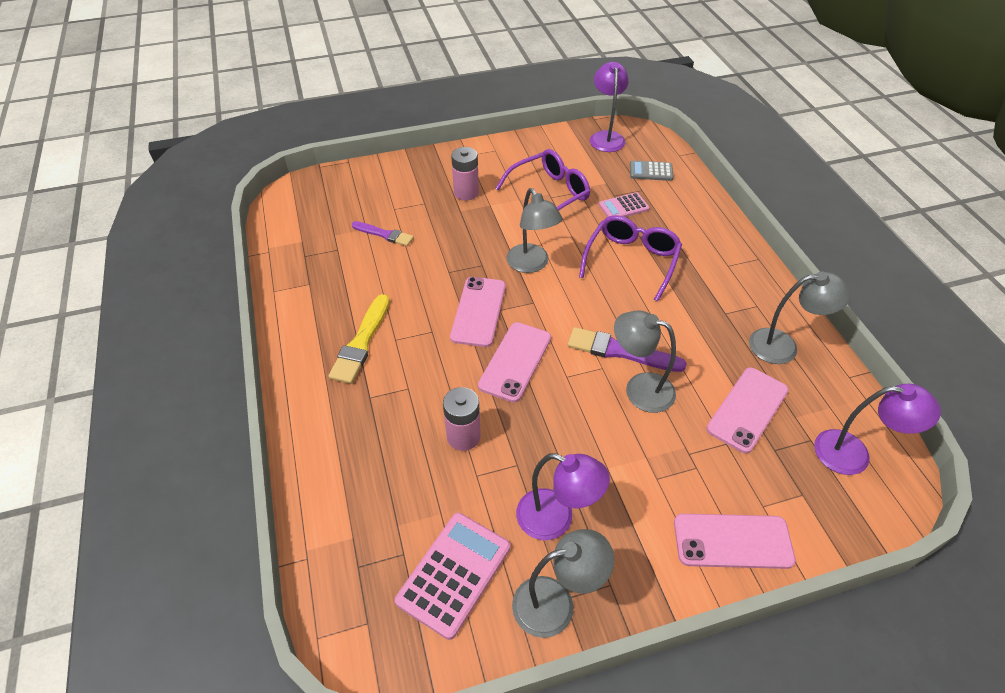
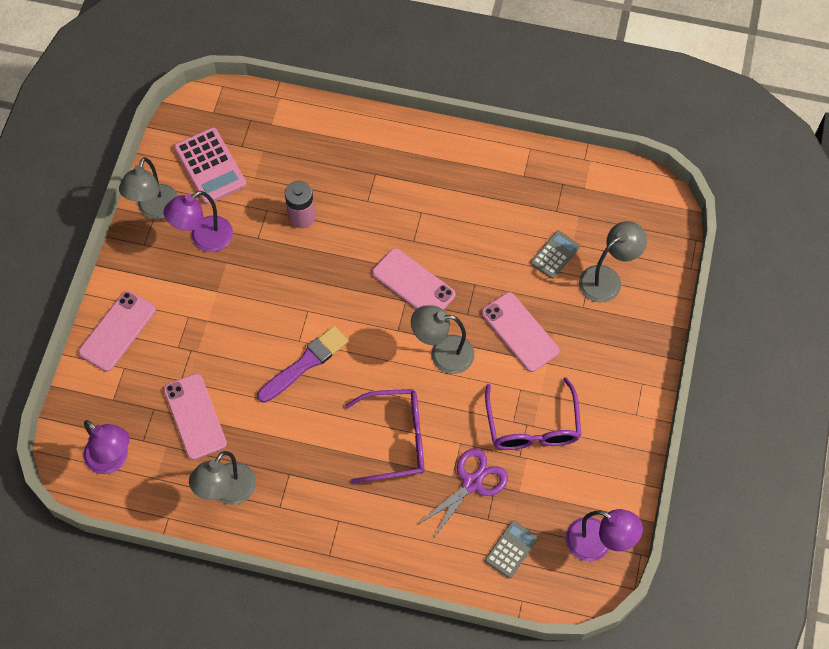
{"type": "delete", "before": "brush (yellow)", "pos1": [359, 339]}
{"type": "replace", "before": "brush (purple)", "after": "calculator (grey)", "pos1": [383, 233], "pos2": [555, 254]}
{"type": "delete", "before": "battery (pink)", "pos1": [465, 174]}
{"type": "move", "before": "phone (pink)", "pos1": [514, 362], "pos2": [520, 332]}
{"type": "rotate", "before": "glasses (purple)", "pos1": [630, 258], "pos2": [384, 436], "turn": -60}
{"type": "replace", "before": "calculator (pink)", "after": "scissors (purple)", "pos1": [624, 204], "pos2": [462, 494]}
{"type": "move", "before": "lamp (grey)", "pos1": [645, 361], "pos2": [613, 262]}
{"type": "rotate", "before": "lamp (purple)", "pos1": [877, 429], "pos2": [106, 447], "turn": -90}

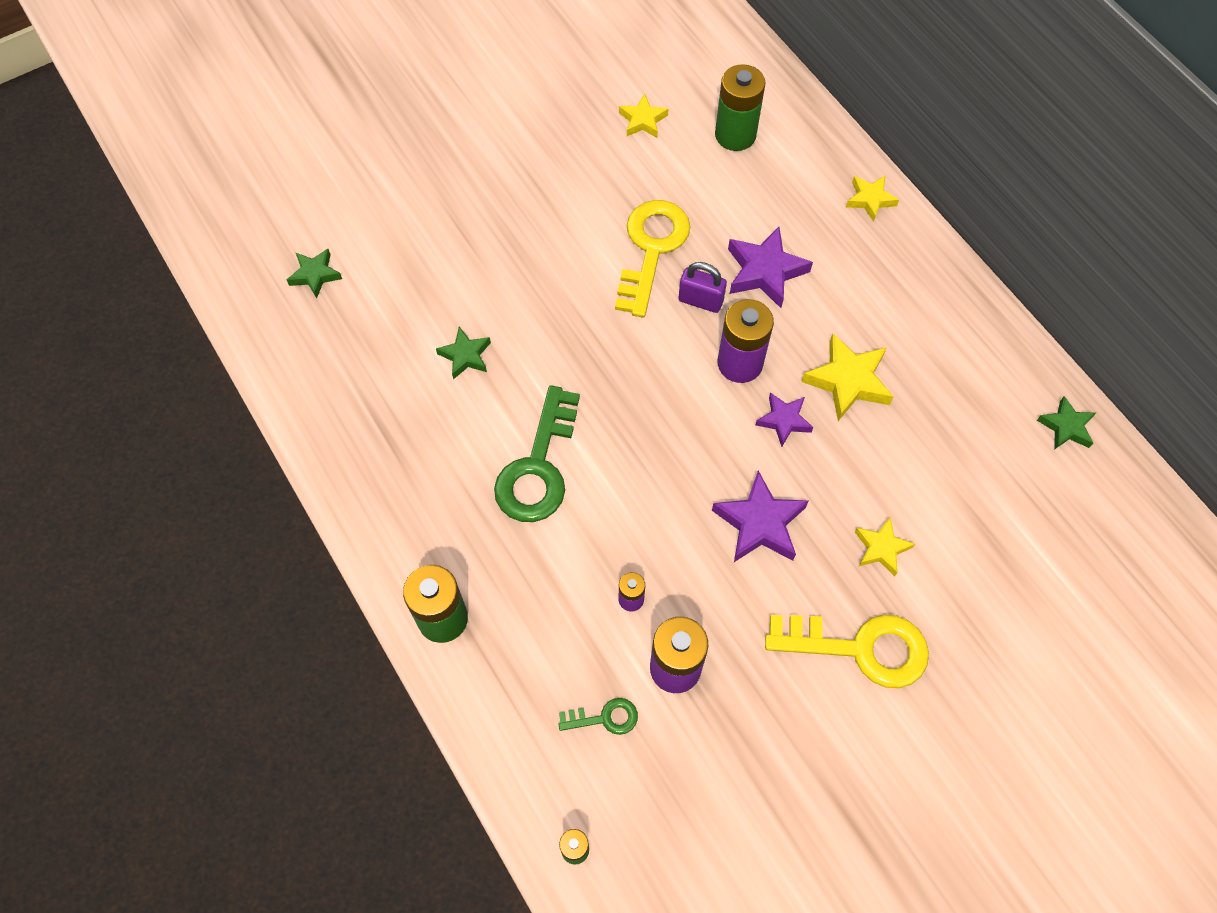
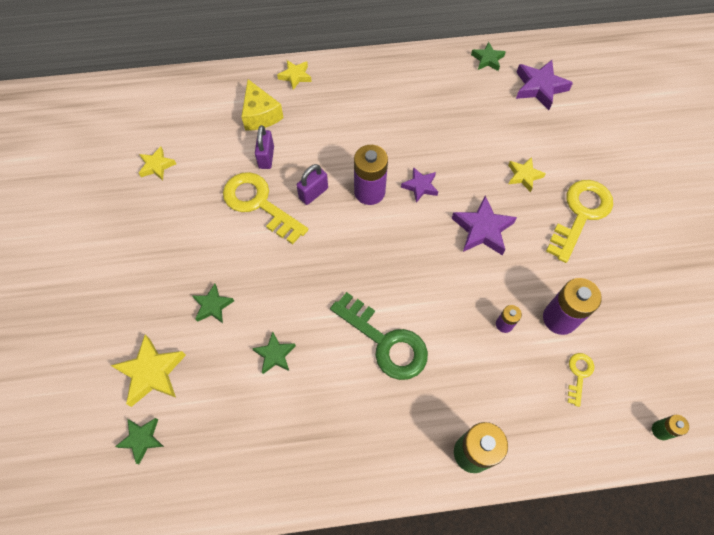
{"type": "recolor", "before": "key (green)", "after": "key (yellow)", "pos1": [598, 716], "pos2": [581, 380]}
{"type": "delete", "before": "battery (green)", "pos1": [740, 107]}
{"type": "move", "before": "star (purple)", "pos1": [770, 267], "pos2": [544, 85]}
{"type": "move", "before": "star (yellow)", "pos1": [847, 377], "pos2": [148, 371]}
{"type": "insert", "after": "star (green)", "pos2": [213, 303]}
{"type": "insert", "after": "cheese (yellow)", "pos2": [262, 105]}
{"type": "insert", "after": "padlock (purple)", "pos2": [264, 147]}

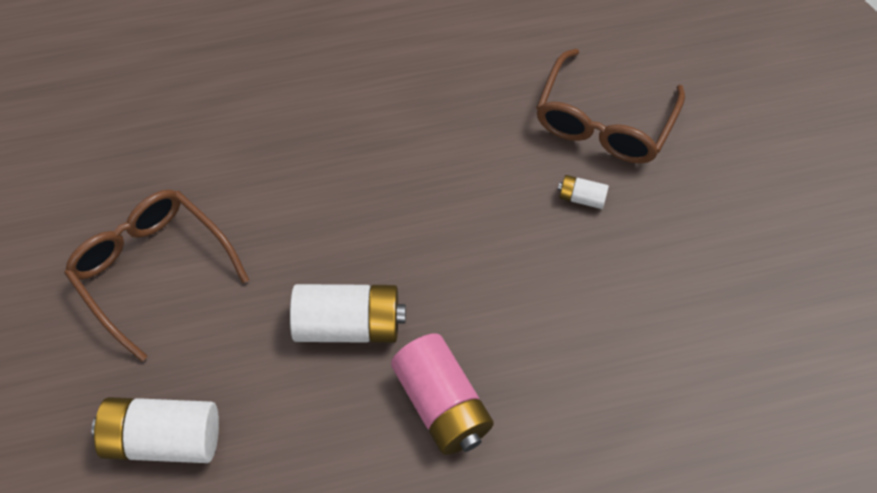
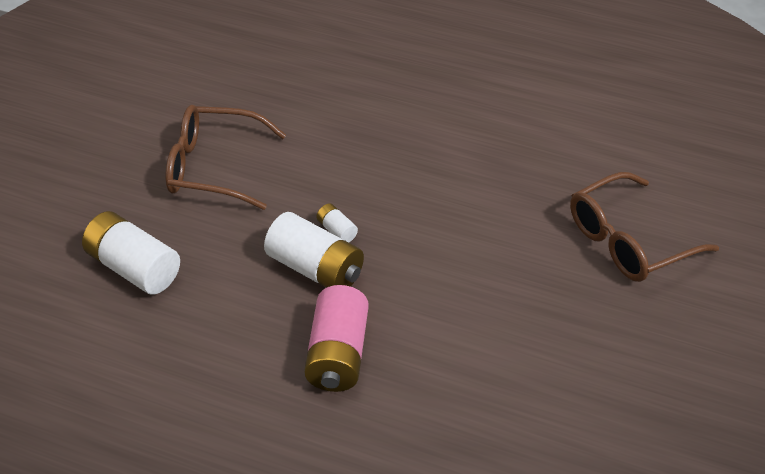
{"type": "rotate", "before": "glasses (brown)", "pos1": [156, 275], "pos2": [226, 157], "turn": -75}
{"type": "move", "before": "battery (white)", "pos1": [583, 192], "pos2": [337, 222]}

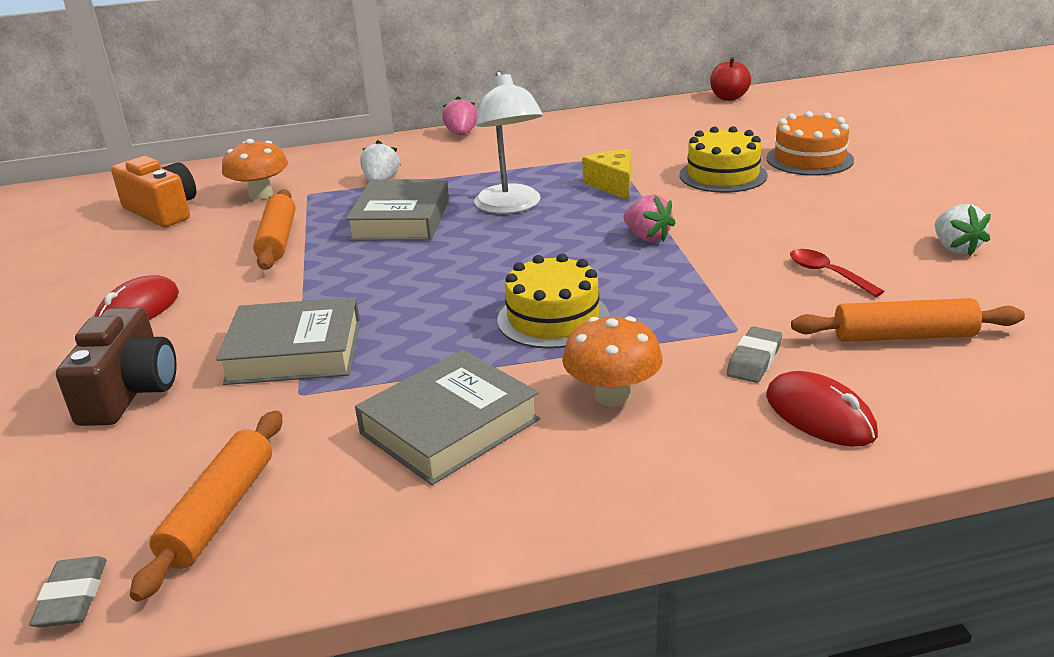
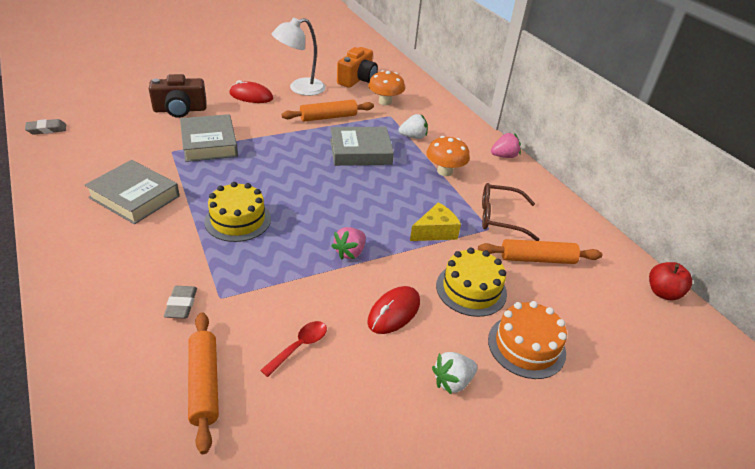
{"type": "move", "before": "rolling pin (orange)", "pos1": [206, 506], "pos2": [540, 251]}
{"type": "move", "before": "lamp (white)", "pos1": [508, 142], "pos2": [299, 56]}
{"type": "move", "before": "mushroom (orange)", "pos1": [612, 361], "pos2": [448, 156]}
{"type": "rotate", "before": "eraser (grey)", "pos1": [754, 355], "pos2": [180, 302], "turn": 75}
{"type": "move", "before": "mouse (red)", "pos1": [822, 409], "pos2": [393, 310]}
{"type": "move", "before": "strawberry (white)", "pos1": [963, 230], "pos2": [455, 373]}
{"type": "insert", "after": "glasses (brown)", "pos2": [510, 212]}

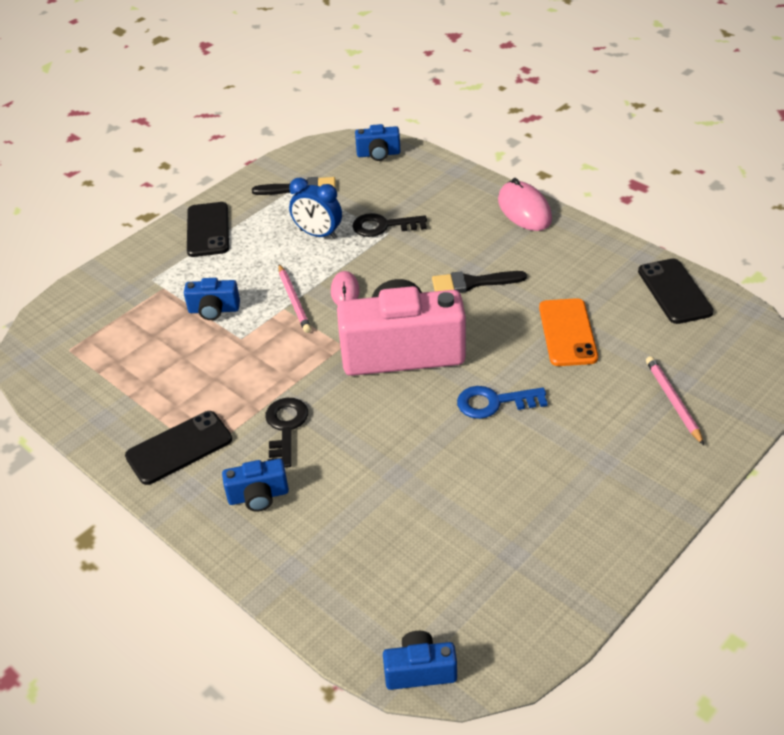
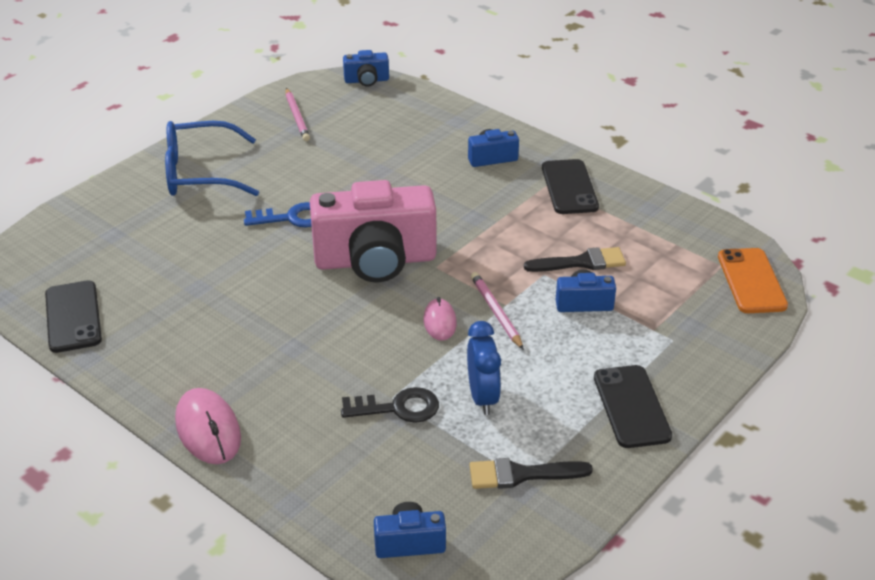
{"type": "rotate", "before": "phone (black)", "pos1": [178, 448], "pos2": [570, 186], "turn": -60}
{"type": "delete", "before": "key (black)", "pos1": [286, 433]}
{"type": "rotate", "before": "clock (blue)", "pos1": [315, 208], "pos2": [484, 368], "turn": 60}
{"type": "move", "before": "brush (black)", "pos1": [479, 282], "pos2": [575, 259]}
{"type": "move", "before": "phone (orange)", "pos1": [568, 332], "pos2": [753, 280]}
{"type": "move", "before": "pencil (pink)", "pos1": [675, 400], "pos2": [298, 114]}
{"type": "insert", "after": "glasses (blue)", "pos2": [212, 158]}

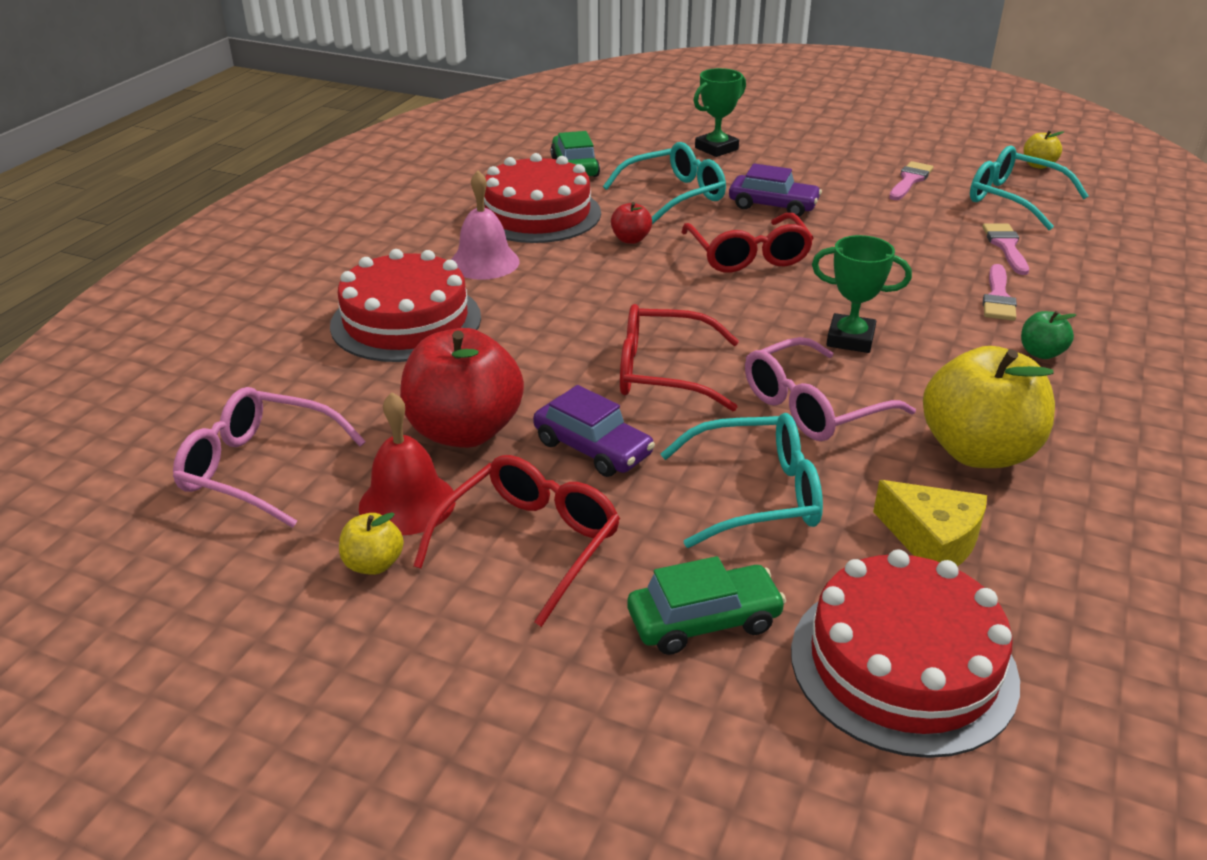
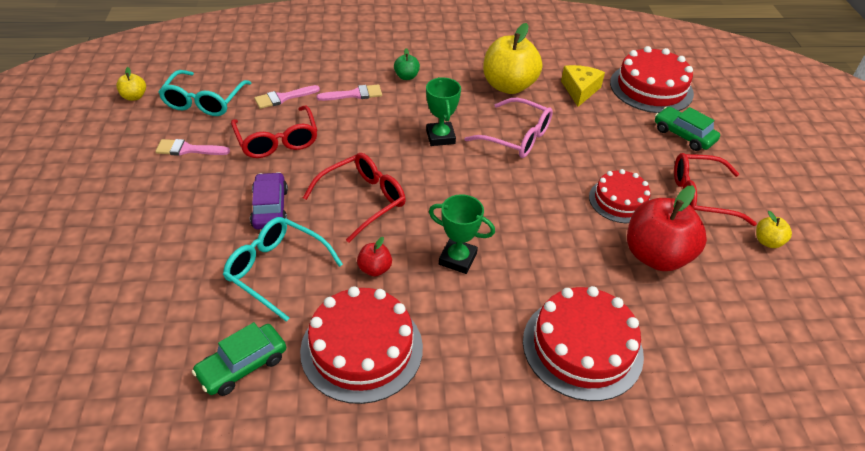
{"type": "delete", "before": "glasses (pink)", "pos1": [269, 457]}
{"type": "delete", "before": "bell (red)", "pos1": [407, 463]}
{"type": "delete", "before": "bell (pink)", "pos1": [485, 225]}
{"type": "replace", "before": "car (purple)", "after": "cake (red)", "pos1": [594, 431], "pos2": [620, 196]}
{"type": "move", "before": "glasses (red)", "pos1": [679, 357], "pos2": [274, 131]}
{"type": "delete", "before": "glasses (turquoise)", "pos1": [742, 480]}
{"type": "move", "before": "trophy (green)", "pos1": [720, 112], "pos2": [462, 234]}

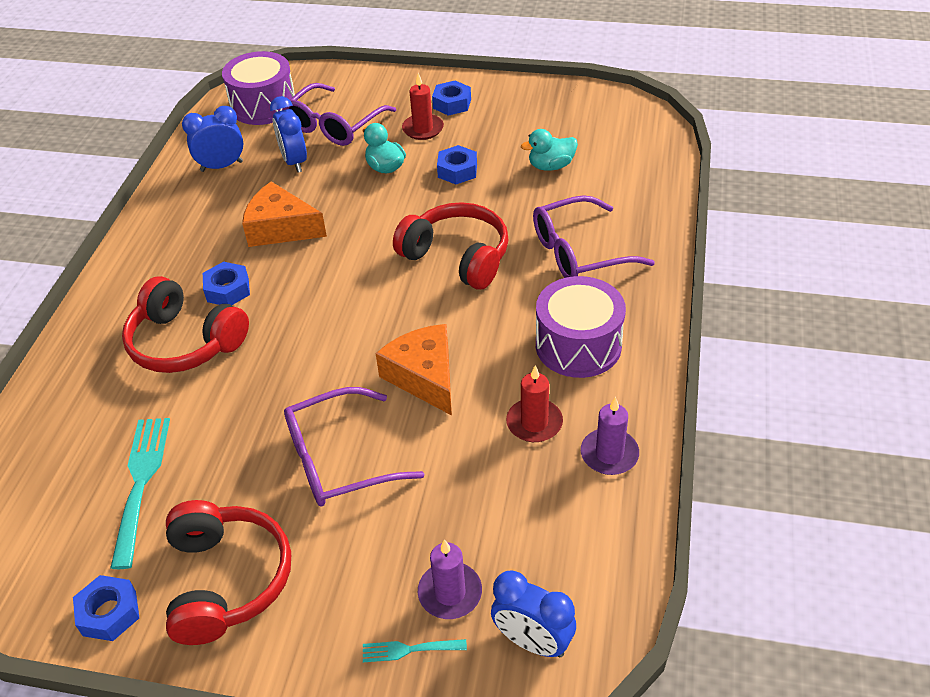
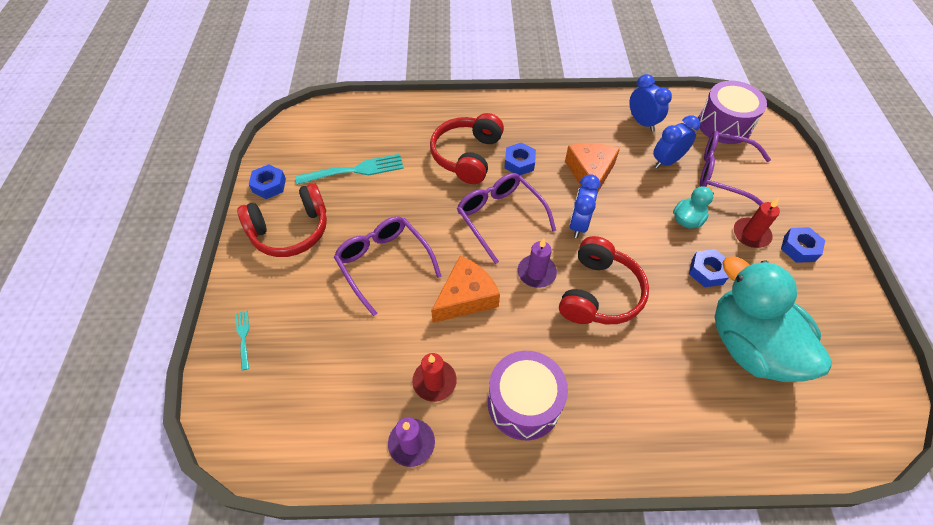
{"type": "move", "before": "candle (purple)", "pos1": [450, 579], "pos2": [537, 263]}
{"type": "move", "before": "clock (blue)", "pos1": [533, 614], "pos2": [584, 206]}
{"type": "resize", "before": "duck (turquoise)", "pos1": [549, 150], "pos2": [773, 319], "scale": 2.27}
{"type": "move", "before": "glasses (purple)", "pos1": [594, 236], "pos2": [506, 218]}

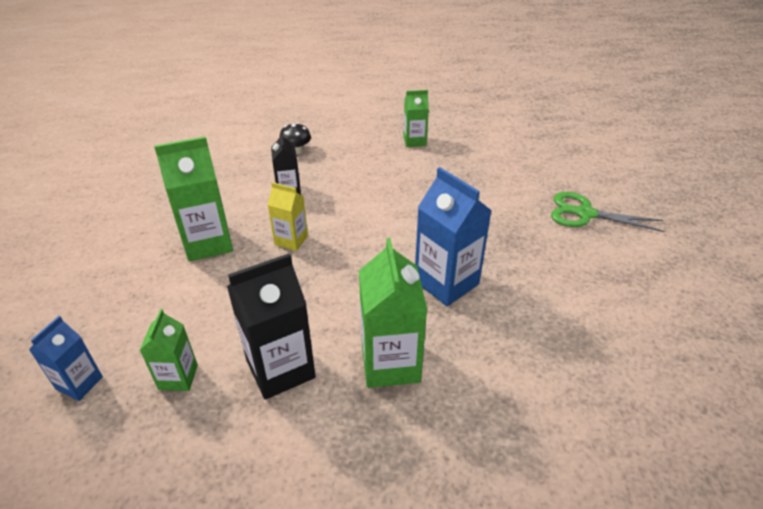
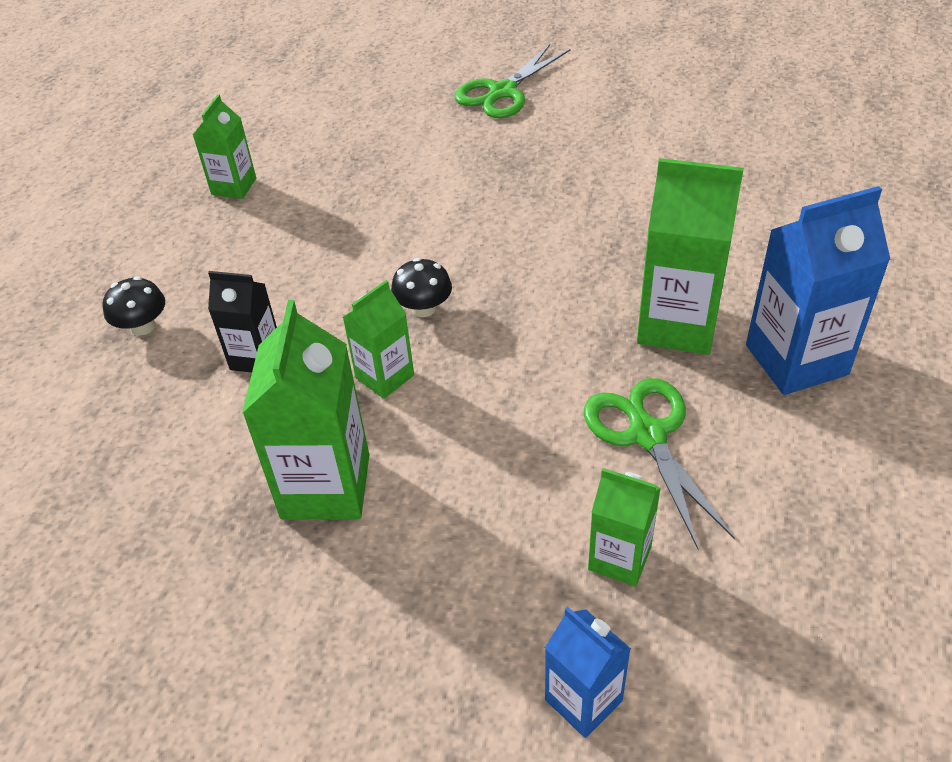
{"type": "replace", "before": "carton (black)", "after": "scissors (green)", "pos1": [271, 326], "pos2": [659, 463]}
{"type": "recolor", "before": "carton (yellow)", "after": "carton (green)", "pos1": [288, 216], "pos2": [378, 339]}
{"type": "move", "before": "carton (blue)", "pos1": [453, 236], "pos2": [818, 290]}
{"type": "insert", "after": "mushroom (black)", "pos2": [421, 287]}

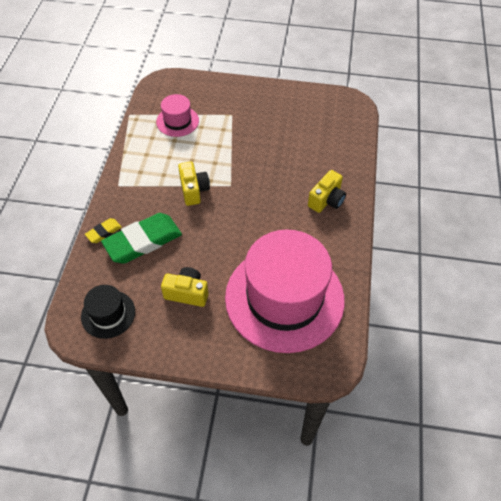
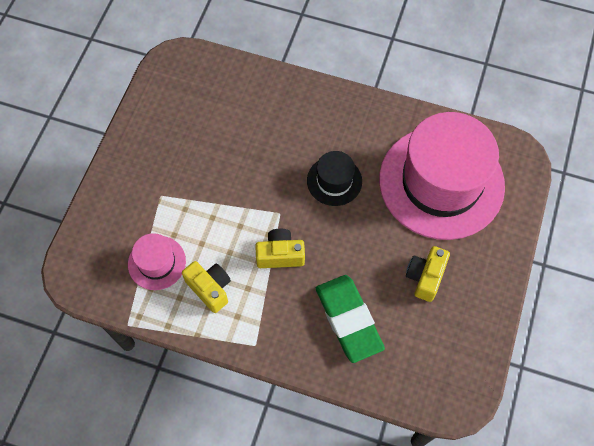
{"type": "move", "before": "hat (black)", "pos1": [108, 312], "pos2": [334, 178]}
{"type": "delete", "before": "eraser (yellow)", "pos1": [103, 230]}
{"type": "move", "before": "camera (yellow)", "pos1": [327, 191], "pos2": [206, 287]}

